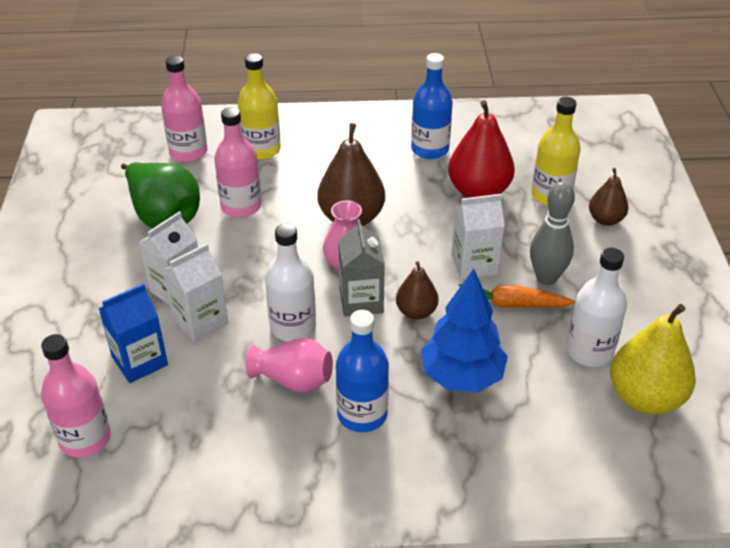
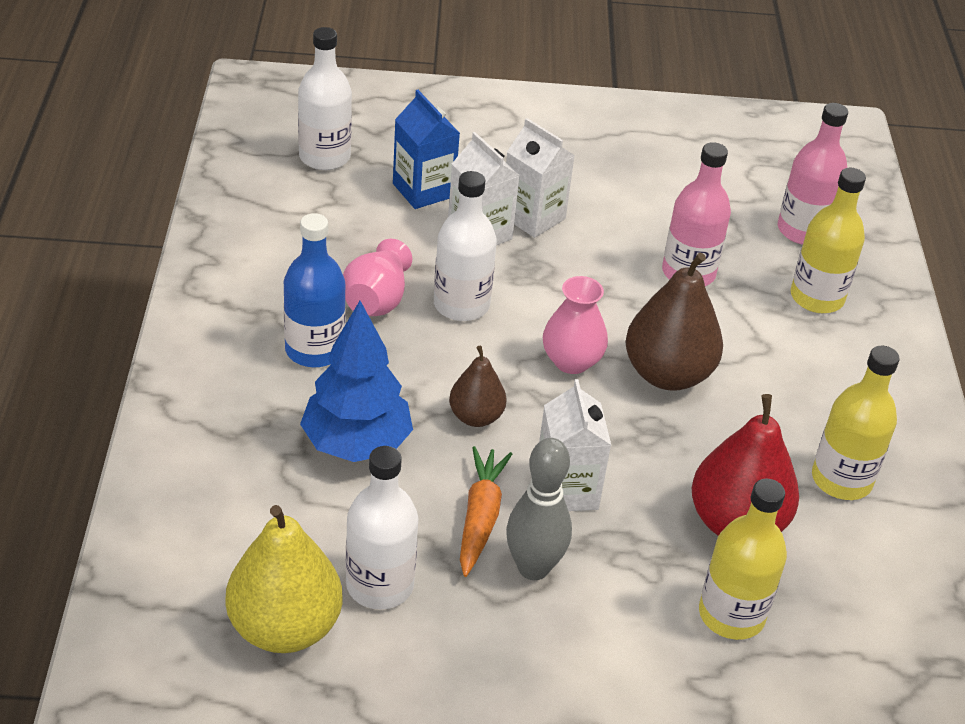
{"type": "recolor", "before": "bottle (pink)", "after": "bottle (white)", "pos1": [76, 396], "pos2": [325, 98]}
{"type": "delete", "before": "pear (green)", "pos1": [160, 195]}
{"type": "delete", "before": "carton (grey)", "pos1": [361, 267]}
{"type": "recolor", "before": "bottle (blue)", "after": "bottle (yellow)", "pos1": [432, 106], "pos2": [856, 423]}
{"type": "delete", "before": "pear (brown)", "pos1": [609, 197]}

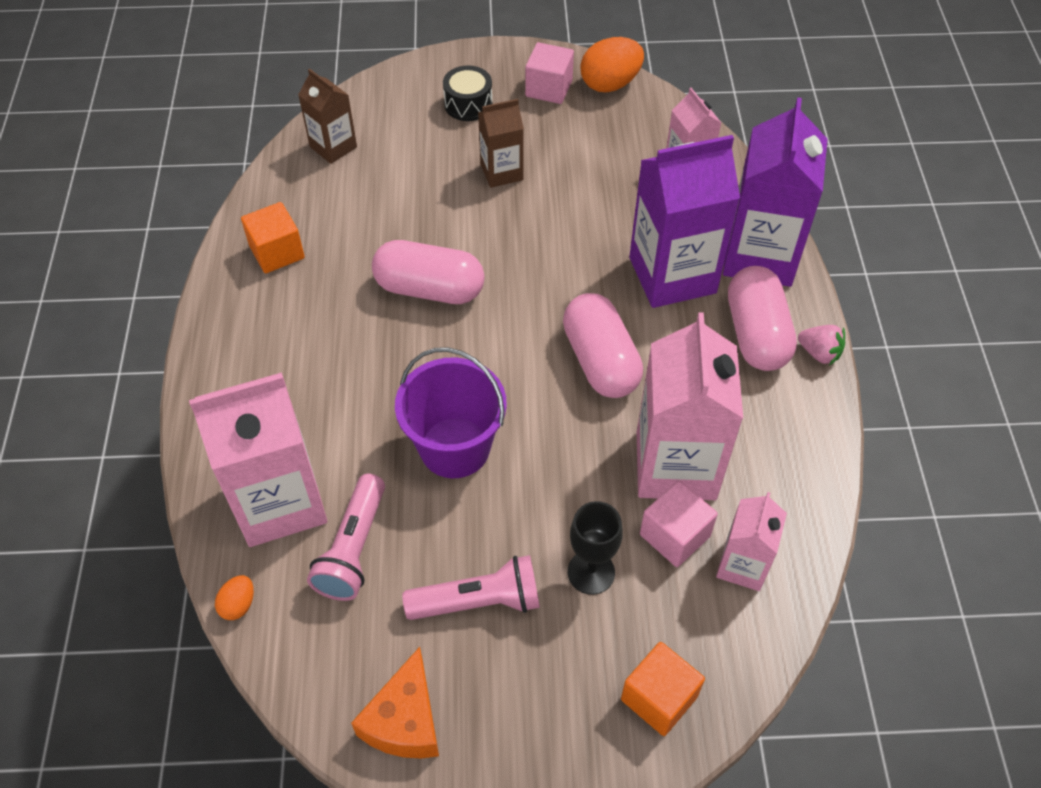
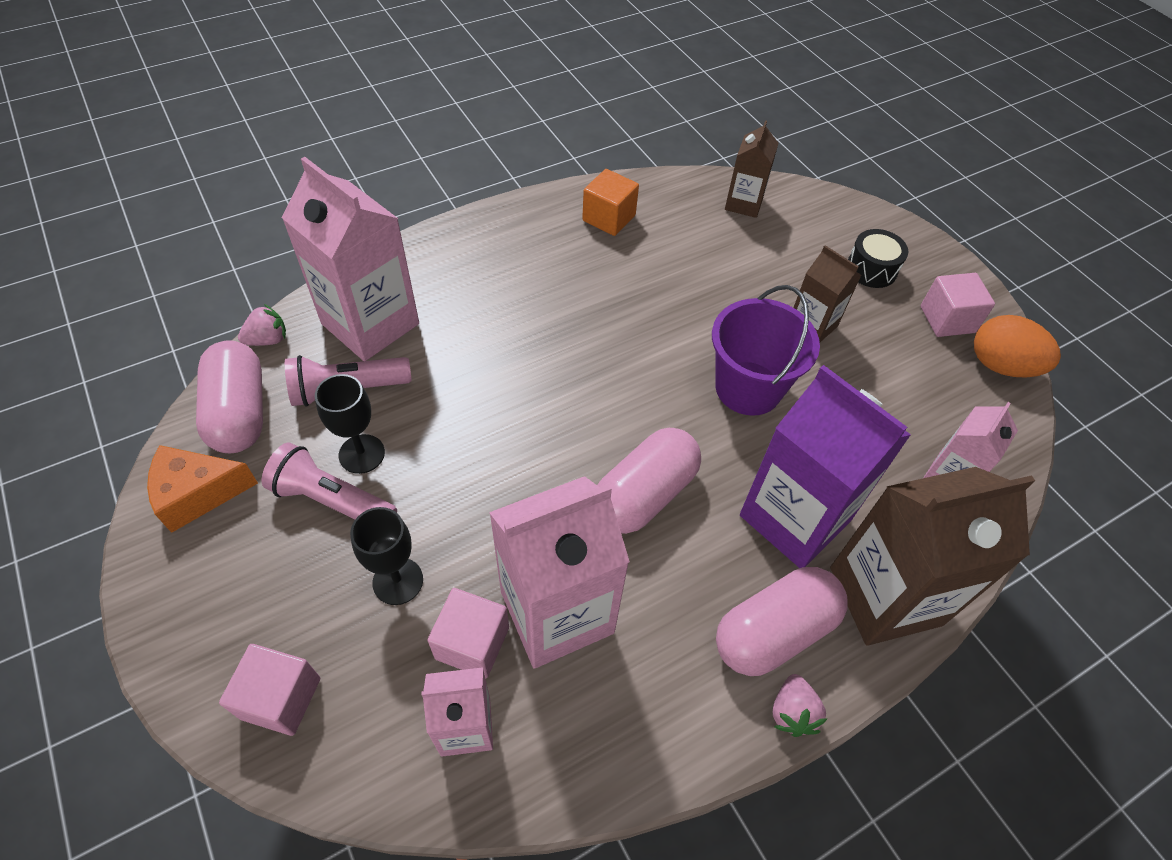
{"type": "replace", "before": "egg (orange)", "after": "strawberry (pink)", "pos1": [234, 597], "pos2": [262, 325]}
{"type": "move", "before": "capsule (pink)", "pos1": [428, 272], "pos2": [229, 396]}
{"type": "move", "before": "bucket (purple)", "pos1": [451, 412], "pos2": [766, 350]}
{"type": "rotate", "before": "flashlight (pink)", "pos1": [471, 587], "pos2": [329, 481], "turn": 150}
{"type": "recolor", "before": "cube (orange)", "after": "cube (pink)", "pos1": [663, 689], "pos2": [269, 690]}
{"type": "recolor", "before": "carton (purple)", "after": "carton (brown)", "pos1": [775, 192], "pos2": [932, 556]}
{"type": "insert", "after": "goblet (black)", "pos2": [350, 424]}

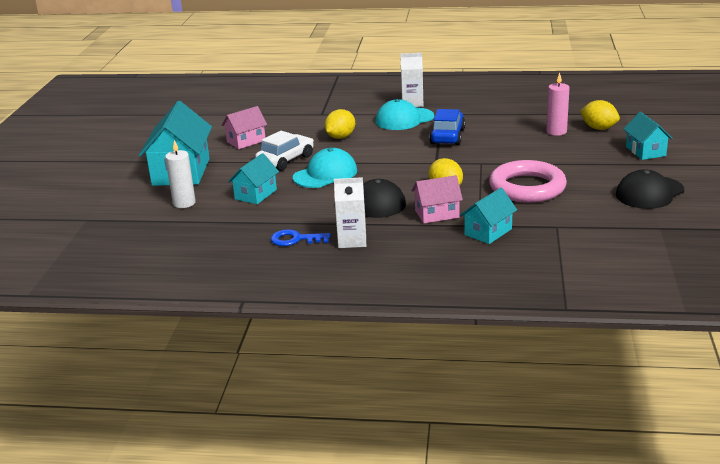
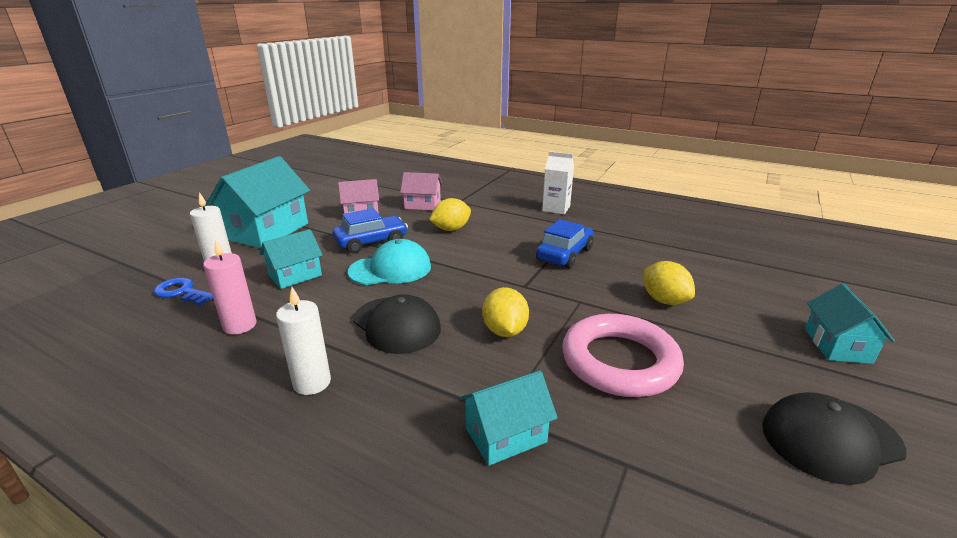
{"type": "recolor", "before": "car (white)", "after": "car (blue)", "pos1": [284, 151], "pos2": [370, 230]}
{"type": "move", "before": "key (blue)", "pos1": [301, 237], "pos2": [183, 291]}
{"type": "replace", "before": "carton (white)", "after": "candle (white)", "pos1": [350, 212], "pos2": [303, 341]}
{"type": "delete", "before": "cap (turquoise)", "pos1": [404, 114]}
{"type": "move", "before": "house (pink)", "pos1": [437, 199], "pos2": [421, 191]}
{"type": "move", "before": "candle (pink)", "pos1": [558, 104], "pos2": [229, 287]}
{"type": "move", "before": "lemon (yellow)", "pos1": [600, 115], "pos2": [669, 283]}

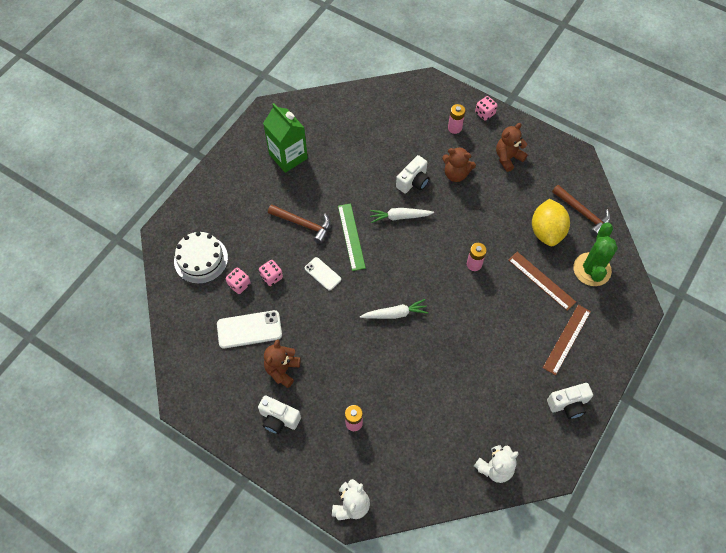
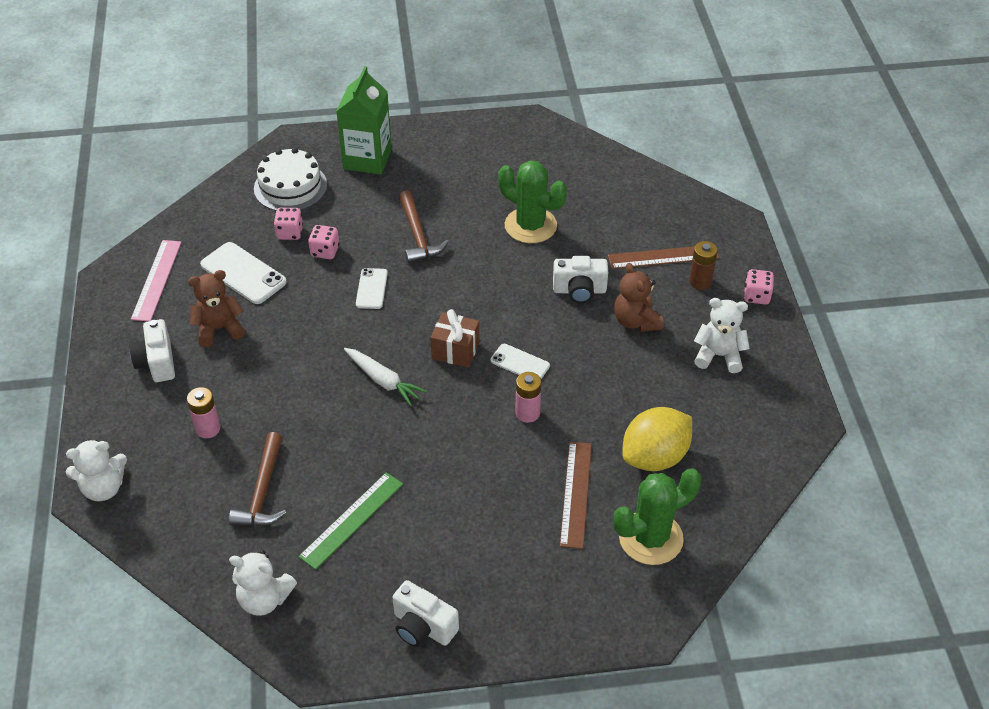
{"type": "move", "before": "carton (green)", "pos1": [285, 138], "pos2": [364, 120]}
{"type": "move", "before": "ruler (green)", "pos1": [352, 237], "pos2": [350, 521]}
{"type": "delete", "before": "carrot (white)", "pos1": [402, 215]}
{"type": "recolor", "before": "battery (pink)", "after": "battery (brown)", "pos1": [456, 119], "pos2": [703, 265]}
{"type": "recolor", "before": "teddy bear (brown)", "after": "teddy bear (white)", "pos1": [512, 147], "pos2": [722, 335]}
{"type": "move", "before": "ruler (brown)", "pos1": [567, 340], "pos2": [663, 257]}
{"type": "move", "before": "hammer (brown)", "pos1": [581, 211], "pos2": [257, 479]}
{"type": "insert", "after": "ruler (pink)", "pos2": [156, 280]}
{"type": "insert", "after": "gift (brown)", "pos2": [455, 338]}
{"type": "insert", "after": "phone (white)", "pos2": [520, 361]}
{"type": "insert", "after": "cactus (green)", "pos2": [532, 201]}

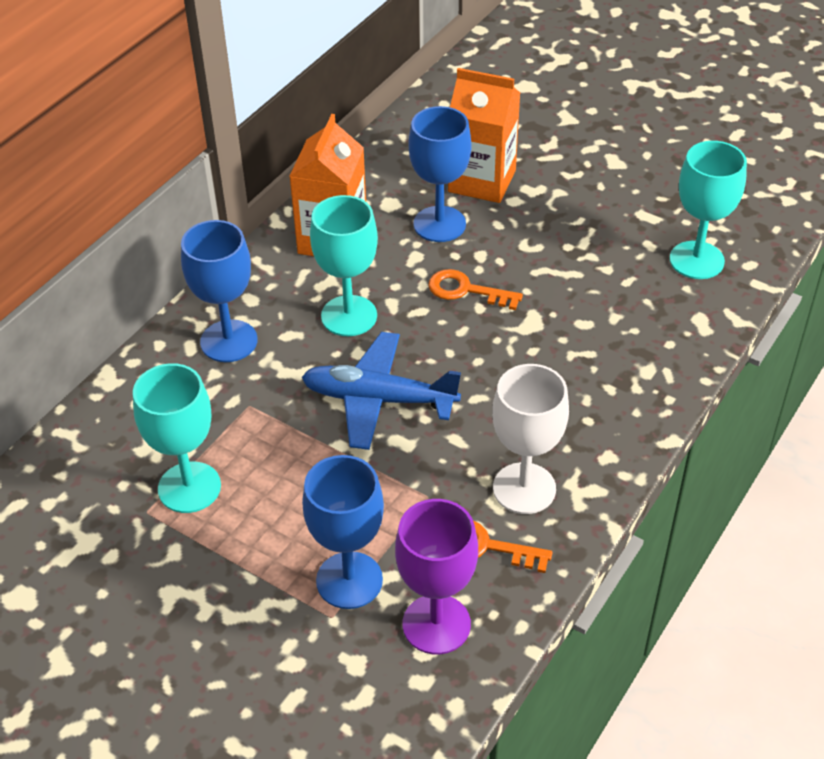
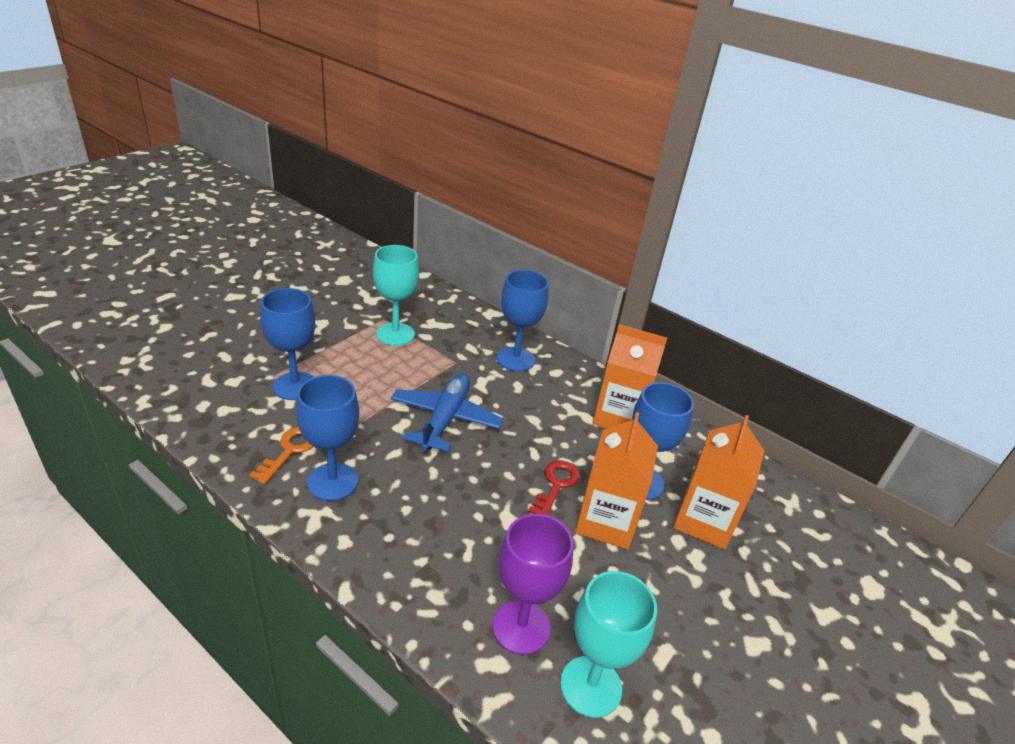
{"type": "delete", "before": "goblet (turquoise)", "pos1": [344, 265]}
{"type": "move", "before": "goblet (purple)", "pos1": [436, 576], "pos2": [532, 584]}
{"type": "recolor", "before": "key (orange)", "after": "key (red)", "pos1": [475, 289], "pos2": [554, 487]}
{"type": "recolor", "before": "goblet (white)", "after": "goblet (blue)", "pos1": [530, 439], "pos2": [327, 438]}
{"type": "insert", "after": "carton (orange)", "pos2": [616, 480]}

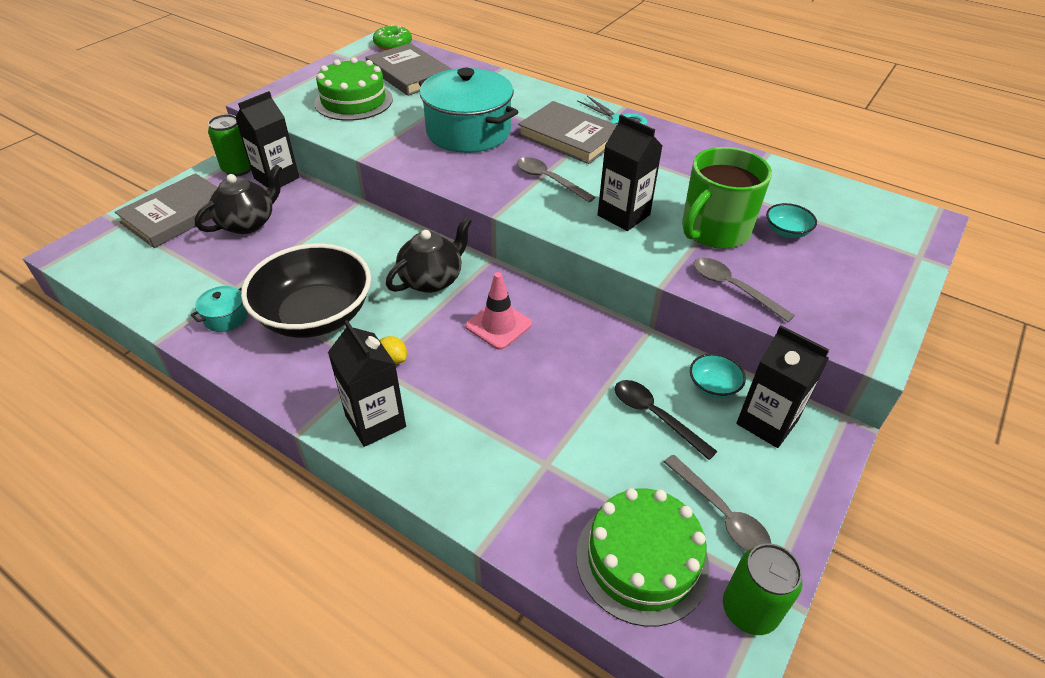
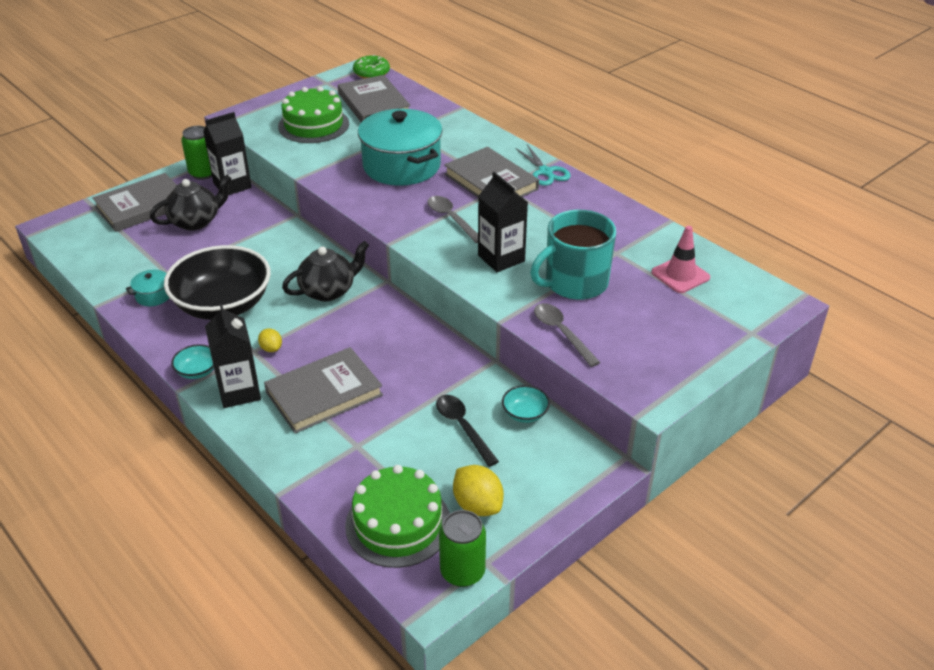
{"type": "move", "before": "traffic cone (pink)", "pos1": [498, 311], "pos2": [680, 259]}
{"type": "replace", "before": "spoon (grey)", "after": "lemon (yellow)", "pos1": [717, 503], "pos2": [478, 490]}
{"type": "recolor", "before": "mug (green)", "after": "mug (turquoise)", "pos1": [727, 198], "pos2": [573, 255]}
{"type": "delete", "before": "carton (black)", "pos1": [782, 386]}
{"type": "move", "before": "bowl (turquoise)", "pos1": [791, 220], "pos2": [192, 361]}
{"type": "insert", "after": "book (grey)", "pos2": [323, 390]}

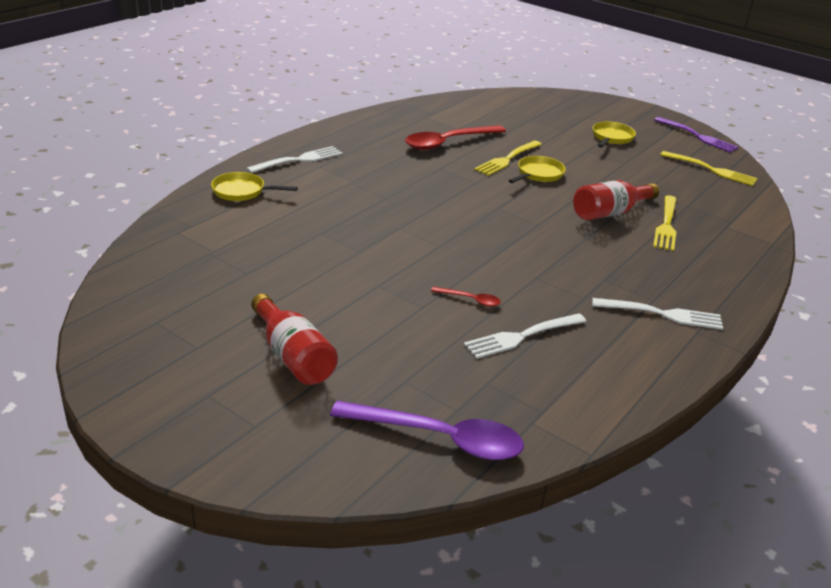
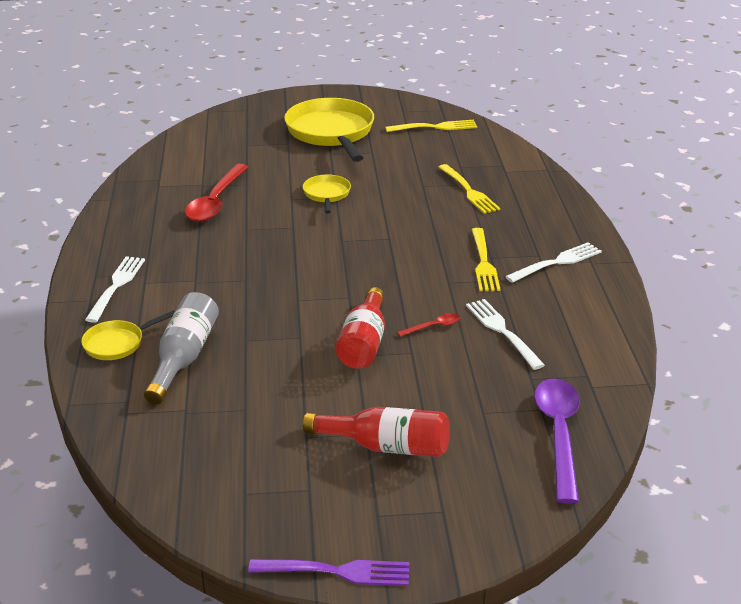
{"type": "rotate", "before": "spoon (purple)", "pos1": [427, 430], "pos2": [557, 441], "turn": -60}
{"type": "rotate", "before": "fork (white)", "pos1": [525, 336], "pos2": [505, 334], "turn": 135}
{"type": "move", "before": "fork (yellow)", "pos1": [508, 158], "pos2": [486, 259]}
{"type": "move", "before": "bottle (red)", "pos1": [616, 200], "pos2": [360, 328]}
{"type": "resize", "before": "pan (yellow)", "pos1": [614, 134], "pos2": [329, 130], "scale": 2.05}
{"type": "move", "before": "fork (purple)", "pos1": [696, 134], "pos2": [328, 572]}
{"type": "insert", "after": "bottle (grey)", "pos2": [181, 348]}

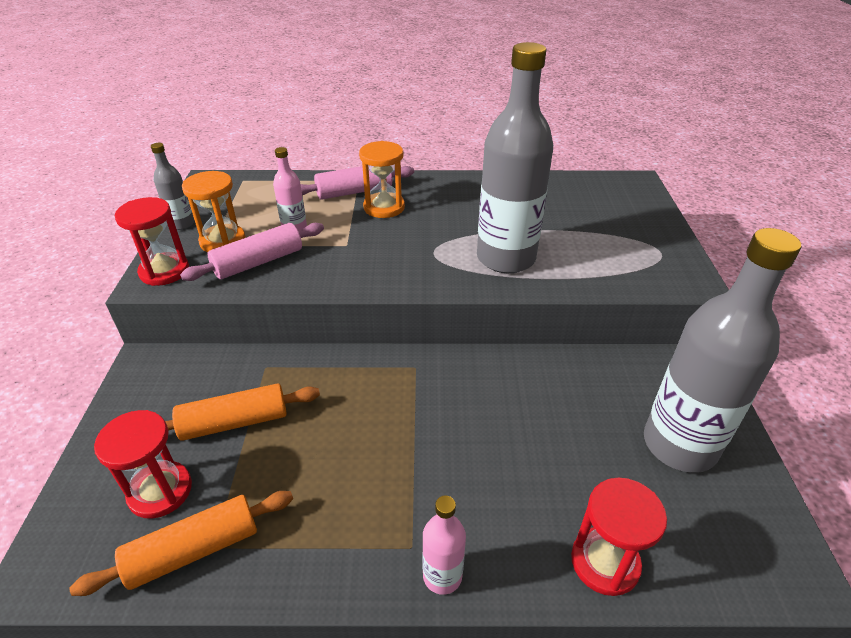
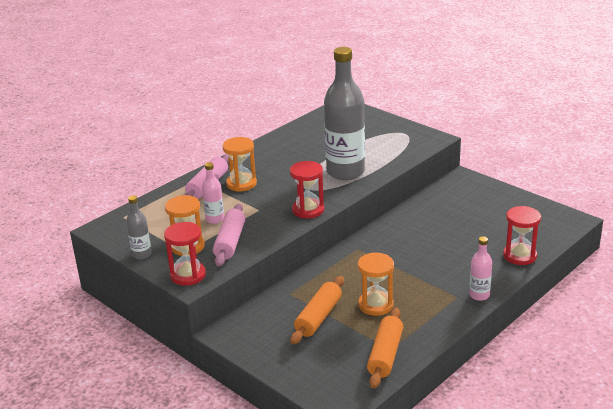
{"type": "move", "before": "hourglass (red)", "pos1": [143, 464], "pos2": [307, 189]}
{"type": "delete", "before": "bottle (grey)", "pos1": [722, 350]}
{"type": "insert", "after": "hourglass (orange)", "pos2": [376, 284]}

